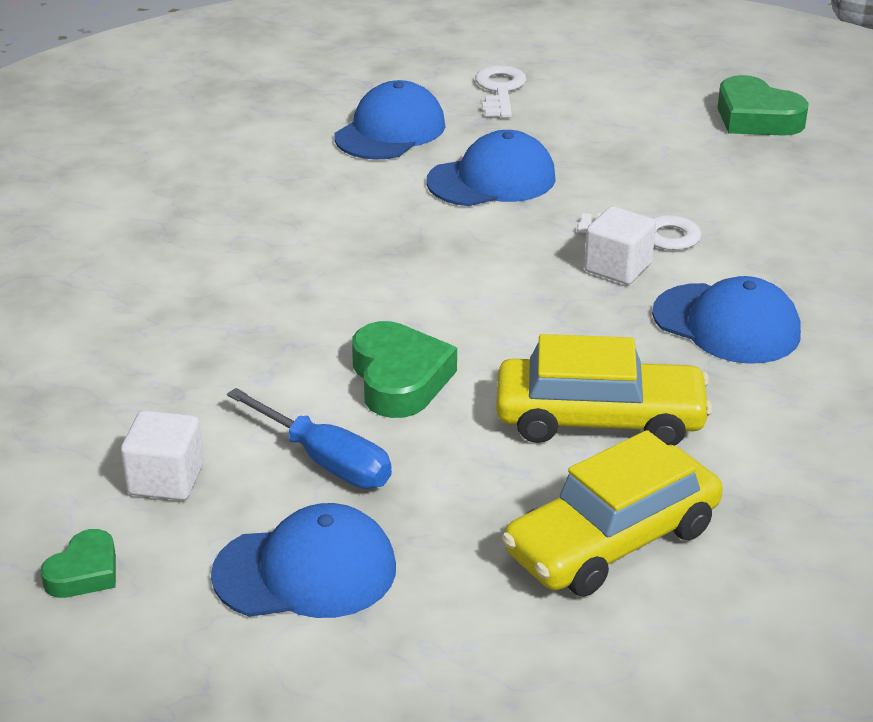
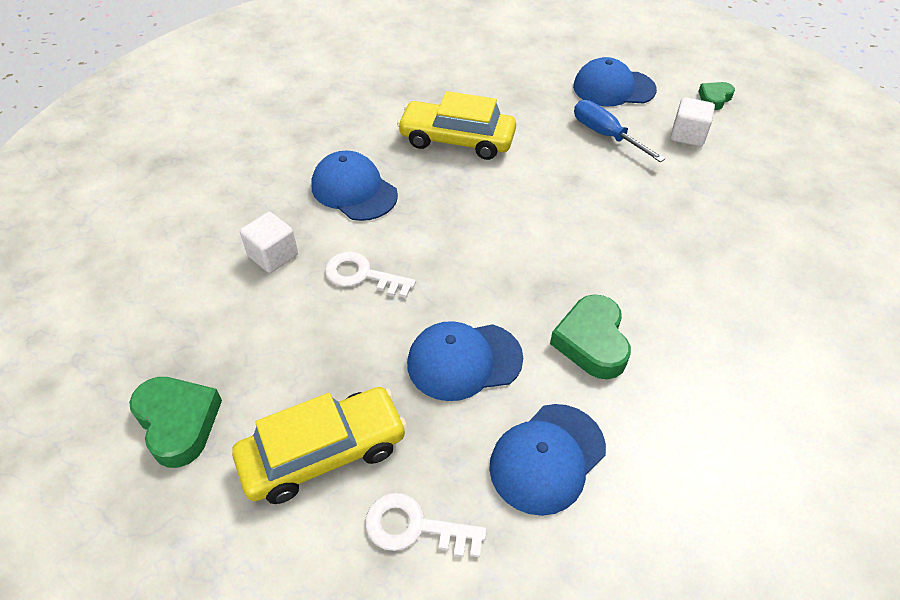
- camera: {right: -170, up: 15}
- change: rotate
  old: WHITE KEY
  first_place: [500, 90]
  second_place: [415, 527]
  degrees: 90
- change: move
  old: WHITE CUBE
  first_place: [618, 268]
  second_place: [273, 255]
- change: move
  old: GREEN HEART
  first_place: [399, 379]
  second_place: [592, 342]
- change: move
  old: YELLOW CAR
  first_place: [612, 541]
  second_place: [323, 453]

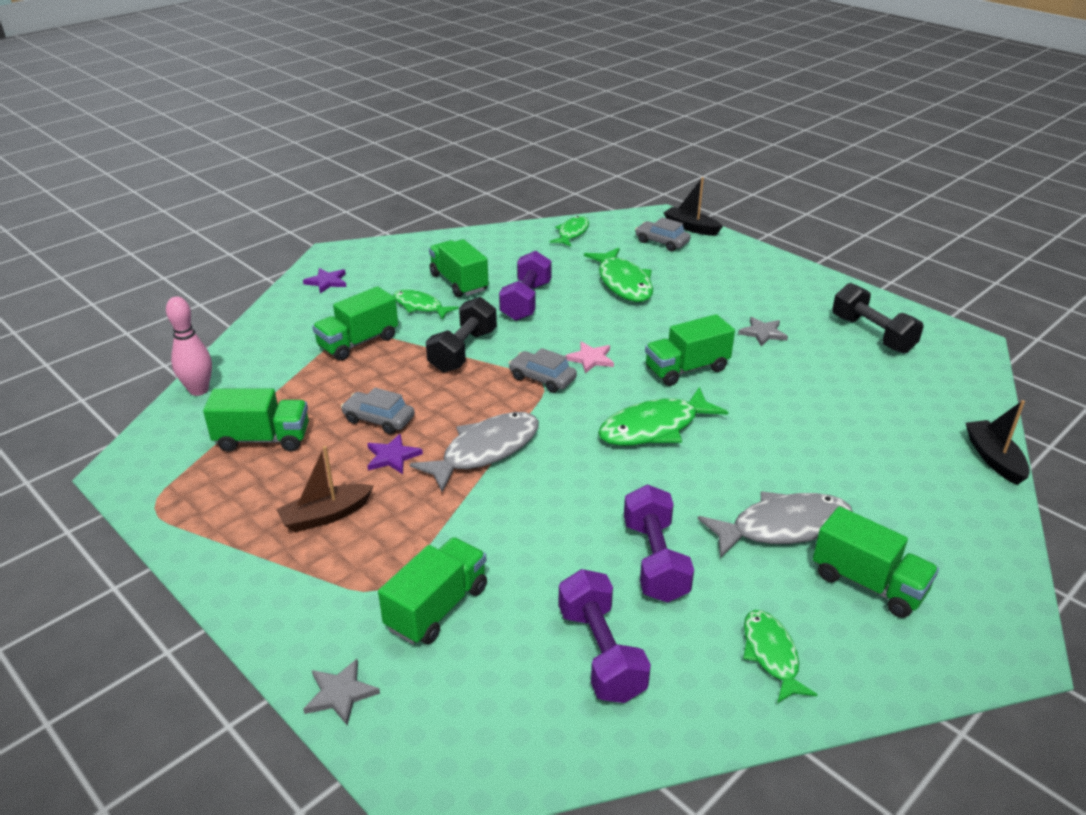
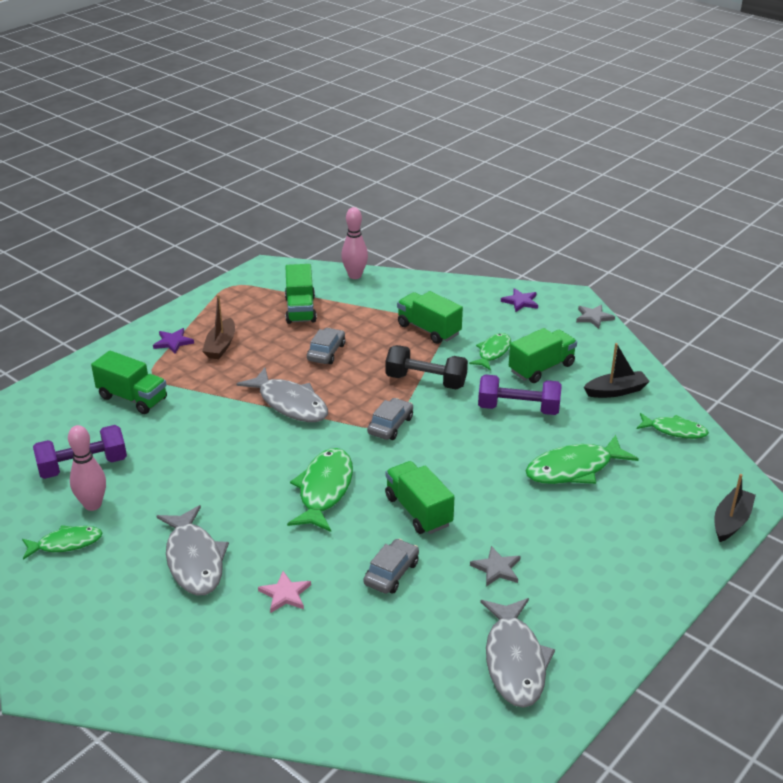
- camera: {right: 85, up: 0}
- change: move
  old: GREY CAR
  first_place: [662, 242]
  second_place: [391, 573]
- change: replace
  old: BLACK DUMBBELL
  new: GREY FISH
  first_place: [872, 334]
  second_place: [514, 661]
- change: move
  old: PINK STAR
  first_place: [590, 359]
  second_place: [285, 594]
- change: rotate
  old: GREEN FISH
  first_place: [654, 428]
  second_place: [324, 490]
  degrees: 45
- change: move
  old: BLACK BOAT
  first_place: [994, 459]
  second_place: [616, 391]
- change: move
  old: PURPLE STAR
  first_place: [392, 456]
  second_place: [173, 342]
- change: rotate
  old: BROWN BOAT
  first_place: [325, 516]
  second_place: [220, 346]
  degrees: -135
- change: delete
  old: PURPLE DUMBBELL
  first_place: [655, 560]
- change: delete
  old: GREEN TRUCK
  first_place: [868, 583]
- change: move
  old: GREY STAR
  first_place: [340, 693]
  second_place: [593, 317]
- change: insert
  new: PINK BOWLING PIN
  second_place: [92, 505]

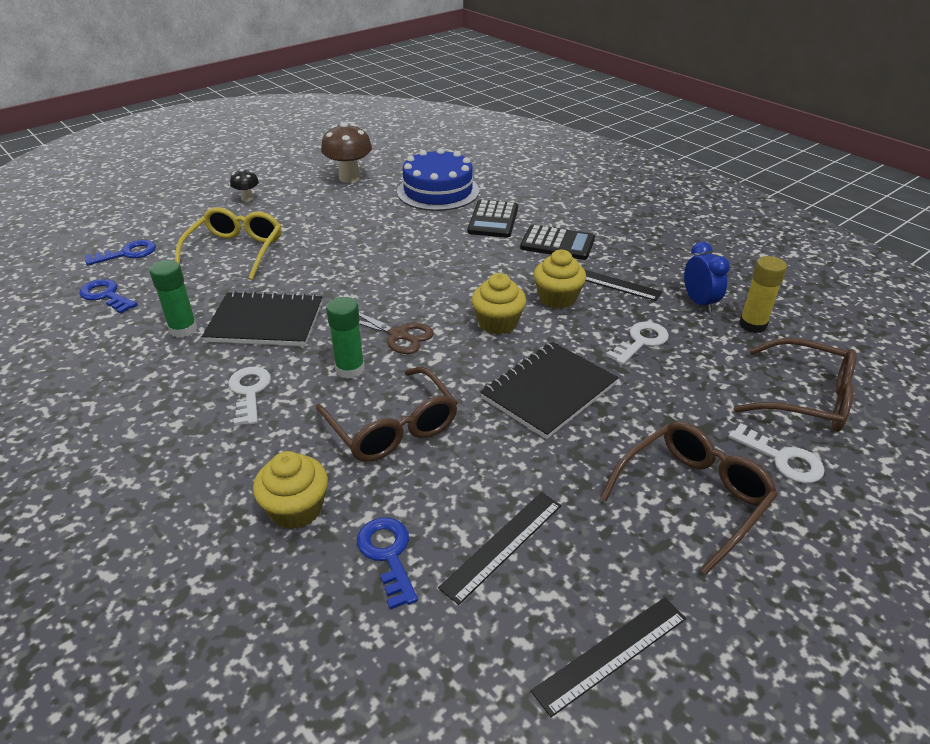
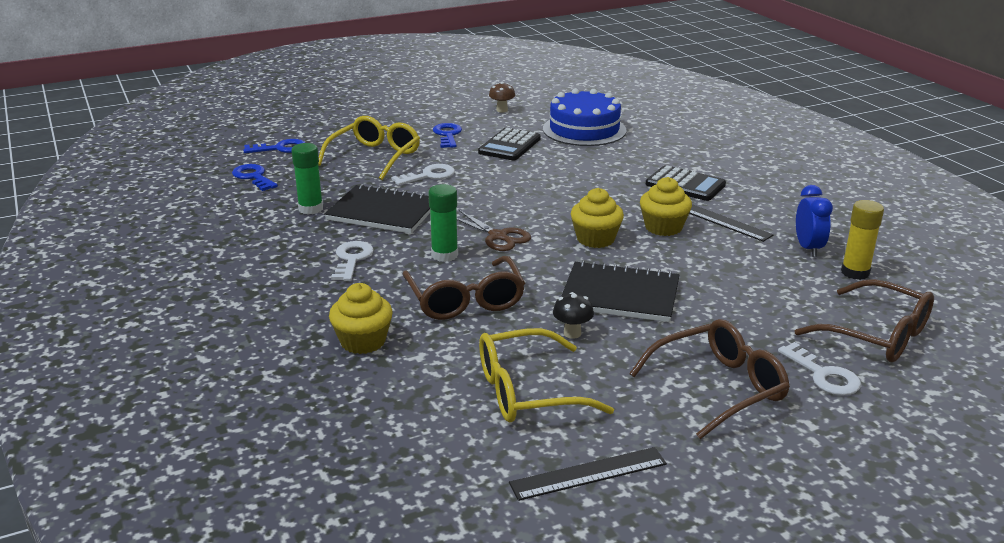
- camera: {right: 15, up: -10}
- change: resize
  old: BROWN MUSHROOM
  first_place: [349, 177]
  second_place: [502, 110]
  factor: 0.53
- change: move
  old: BLACK MUSHROOM
  first_place: [247, 198]
  second_place: [572, 333]
- change: move
  old: BLACK CALCULATOR
  first_place: [493, 220]
  second_place: [509, 145]
- change: move
  old: WHITE KEY
  first_place: [641, 341]
  second_place: [429, 175]
- change: rotate
  old: BLACK NOTEBOOK
  first_place: [548, 391]
  second_place: [620, 295]
  degrees: 45
- change: replace
  old: BLACK RULER
  new: YELLOW GLASSES
  first_place: [502, 545]
  second_place: [527, 391]
- change: move
  old: BLUE KEY
  first_place: [388, 555]
  second_place: [447, 135]

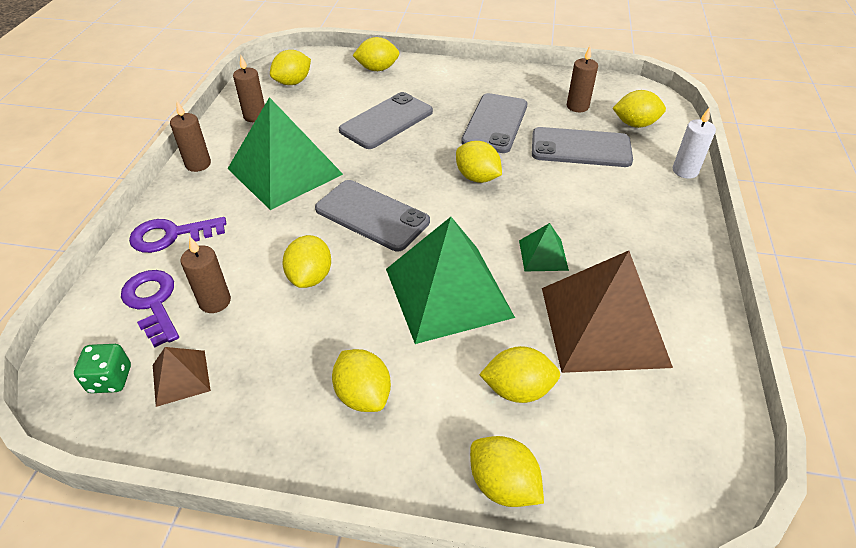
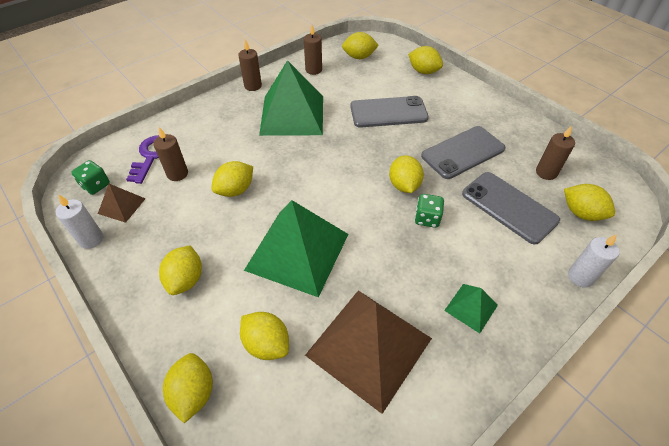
- camera: {right: 40, up: 5}
- change: delete
  old: GREY PHONE
  first_place: [372, 215]
- change: delete
  old: PURPLE KEY
  first_place: [171, 235]
- change: move
  old: GREEN PYRAMID
  first_place: [543, 255]
  second_place: [471, 307]
- change: insert
  new: WHITE CANDLE
  second_place: [91, 239]
- change: insert
  new: GREEN DICE
  second_place: [427, 218]

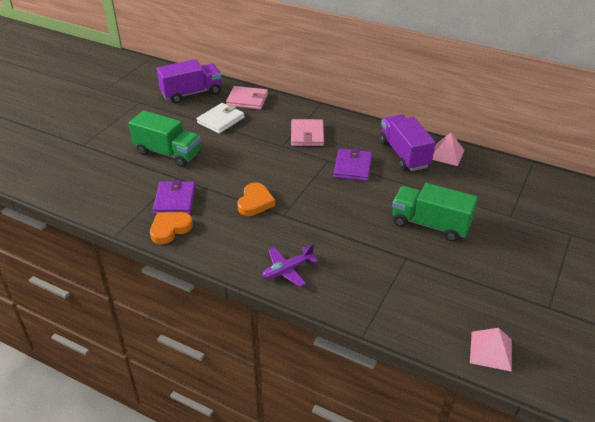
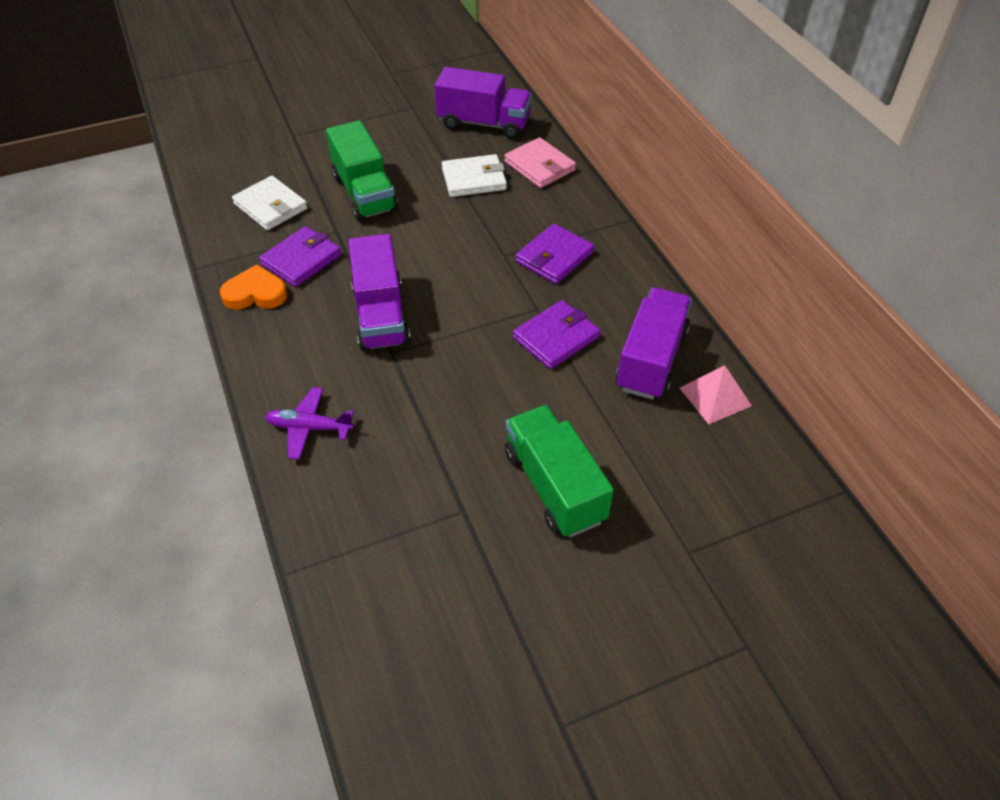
- camera: {right: 40, up: 10}
- change: recolor
  old: PINK WALLET
  new: PURPLE WALLET
  first_place: [307, 135]
  second_place: [554, 257]
- change: replace
  old: ORANGE HEART
  new: PURPLE TRUCK
  first_place: [255, 202]
  second_place: [381, 315]
- change: delete
  old: PINK PYRAMID
  first_place: [491, 351]
- change: insert
  new: WHITE WALLET
  second_place: [271, 206]

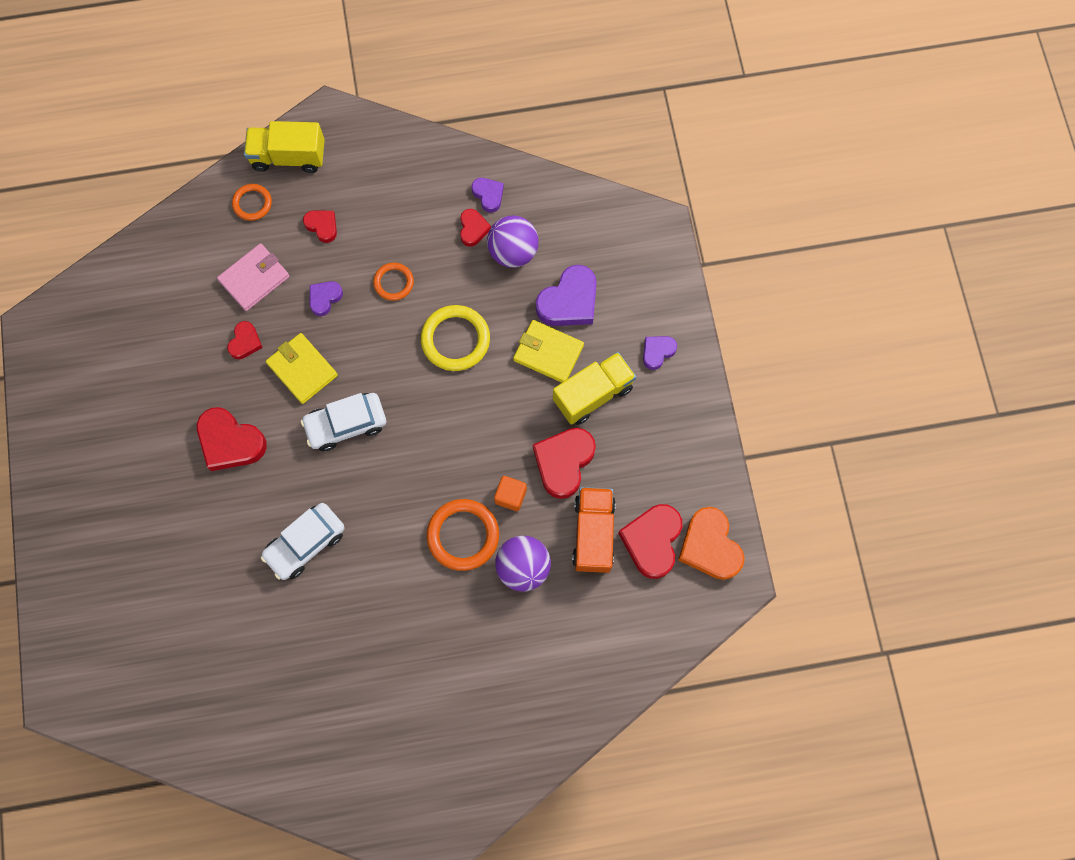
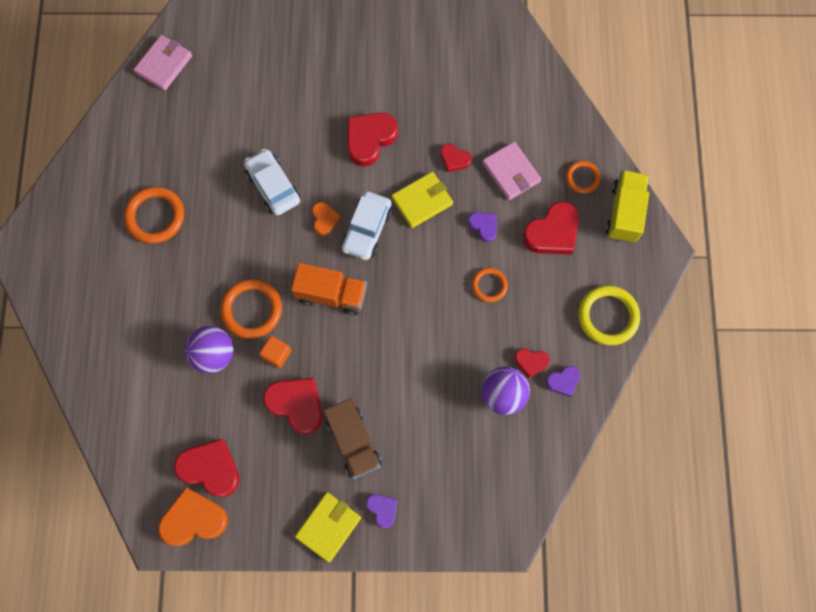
- camera: {right: 100, up: 0}
- change: resize
  old: RED HEART
  first_place: [322, 226]
  second_place: [552, 232]
  factor: 1.83
- change: delete
  old: PURPLE HEART
  first_place: [569, 301]
- change: move
  old: YELLOW RING
  first_place: [455, 339]
  second_place: [608, 316]
- change: move
  old: YELLOW WALLET
  first_place: [548, 353]
  second_place: [328, 527]
- change: recolor
  old: YELLOW TRUCK
  new: BROWN TRUCK
  first_place: [593, 394]
  second_place: [353, 442]
- change: rotate
  old: WHITE CAR
  first_place: [346, 424]
  second_place: [367, 229]
  degrees: -150
- change: move
  old: ORANGE TRUCK
  first_place: [593, 533]
  second_place: [331, 294]
- change: insert
  new: PINK WALLET
  second_place: [164, 64]
- change: insert
  new: ORANGE RING
  second_place: [155, 216]
- change: insert
  new: ORANGE HEART
  second_place: [324, 219]

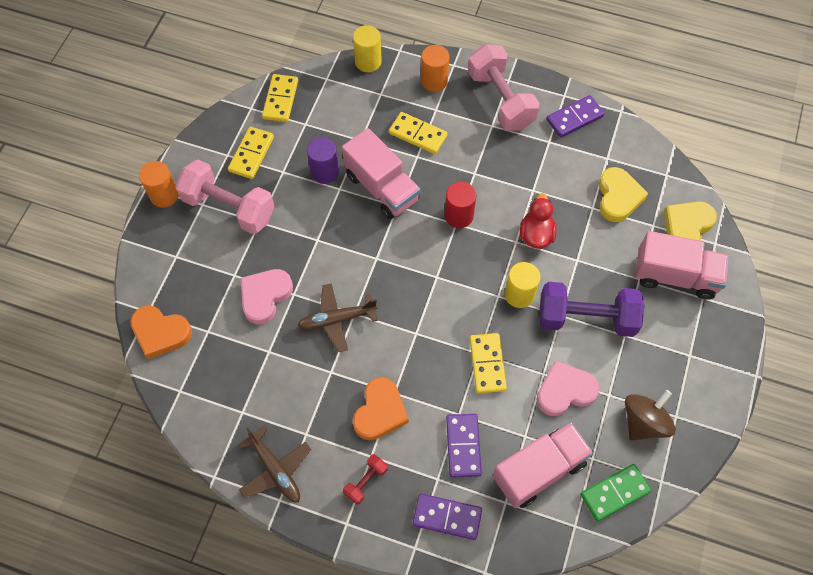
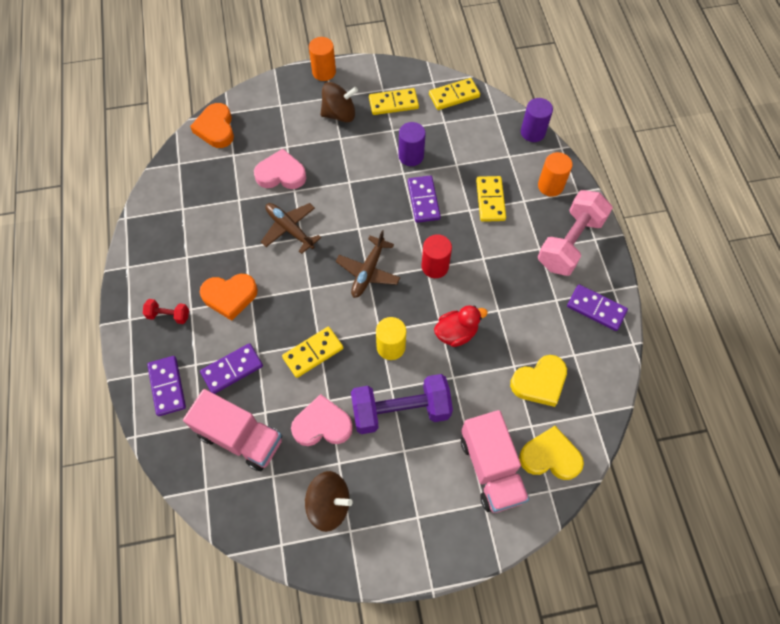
- camera: {right: 60, up: 0}
- change: recolor
  old: YELLOW CYLINDER
  new: PURPLE CYLINDER
  first_place: [368, 62]
  second_place: [532, 132]
- change: replace
  old: PINK TRUCK
  new: PURPLE DOMINO
  first_place: [382, 187]
  second_place: [423, 200]
- change: replace
  old: PINK DUMBBELL
  new: BROWN SPINNING TOP
  first_place: [229, 208]
  second_place: [339, 114]
- change: rotate
  old: PURPLE DUMBBELL
  first_place: [586, 318]
  second_place: [400, 411]
  degrees: -75
- change: rotate
  old: PINK HEART
  first_place: [565, 391]
  second_place: [322, 425]
  degrees: -45
- change: move
  old: BROWN PLANE
  first_place: [275, 470]
  second_place: [368, 272]
- change: delete
  old: GREEN DOMINO
  first_place: [614, 493]

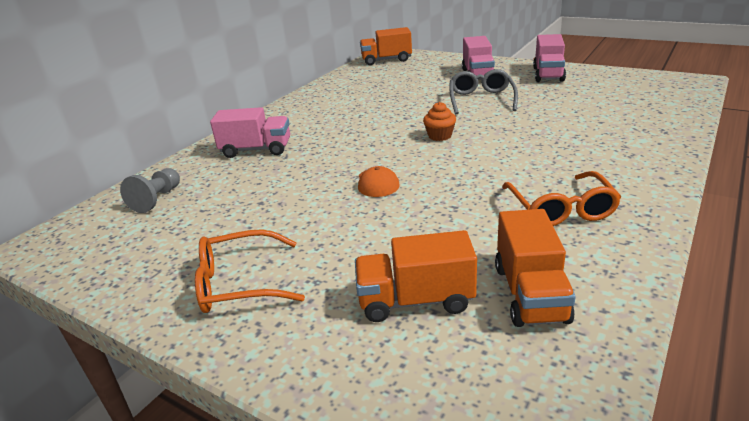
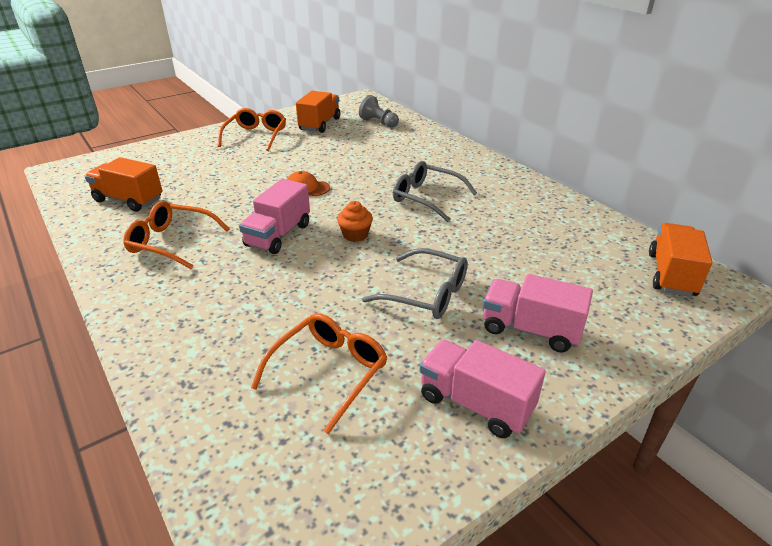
- camera: {right: 110, up: 5}
- change: move
  old: PINK TRUCK
  first_place: [256, 150]
  second_place: [278, 235]
- change: move
  old: ORANGE TRUCK
  first_place: [415, 300]
  second_place: [320, 124]
- change: insert
  new: GREY GLASSES
  second_place: [427, 198]
- change: insert
  new: ORANGE GLASSES
  second_place: [328, 372]

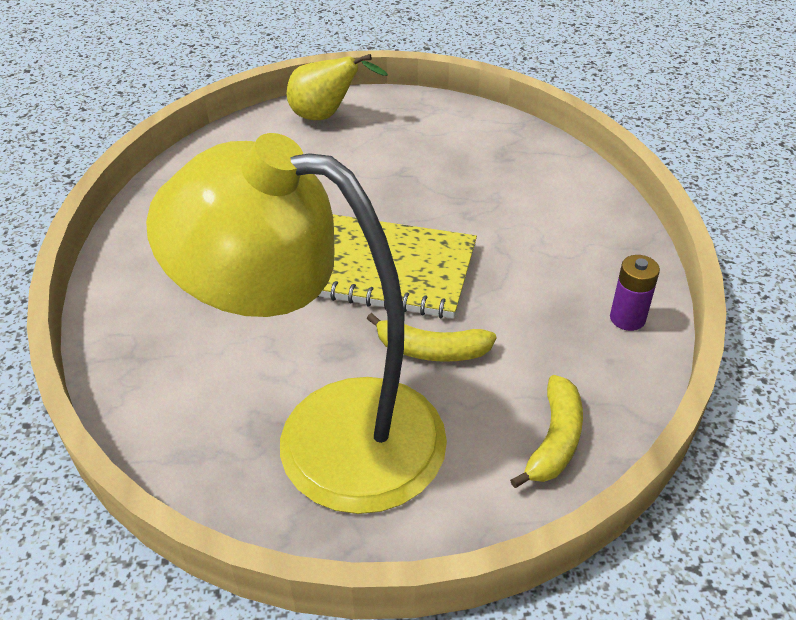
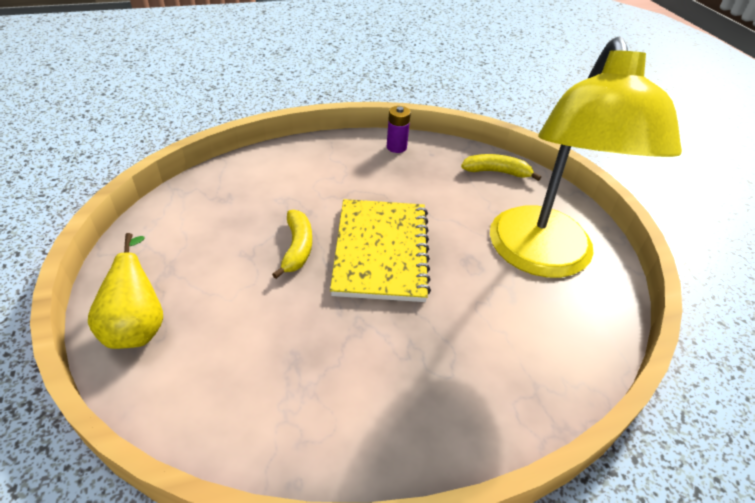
- camera: {right: -105, up: 0}
- change: move
  old: YELLOW BANANA
  first_place: [431, 350]
  second_place: [297, 248]

